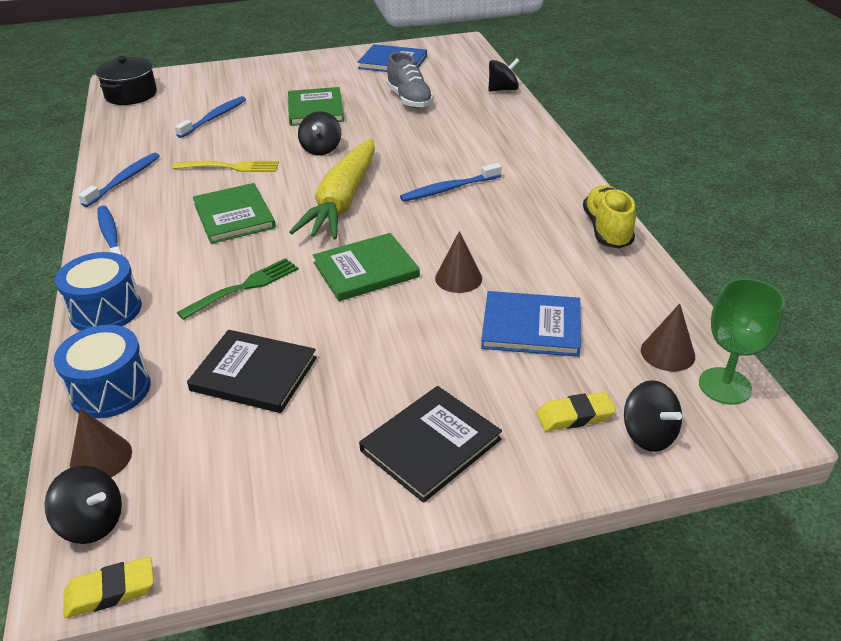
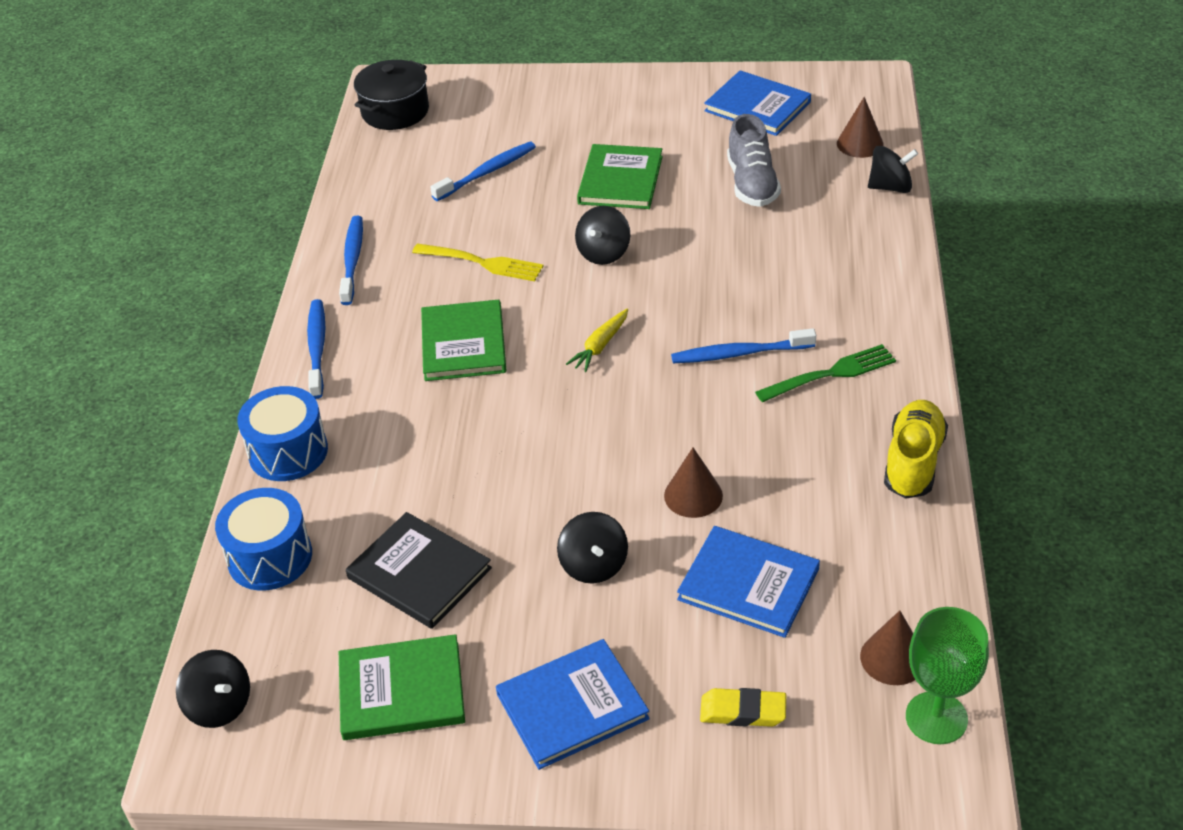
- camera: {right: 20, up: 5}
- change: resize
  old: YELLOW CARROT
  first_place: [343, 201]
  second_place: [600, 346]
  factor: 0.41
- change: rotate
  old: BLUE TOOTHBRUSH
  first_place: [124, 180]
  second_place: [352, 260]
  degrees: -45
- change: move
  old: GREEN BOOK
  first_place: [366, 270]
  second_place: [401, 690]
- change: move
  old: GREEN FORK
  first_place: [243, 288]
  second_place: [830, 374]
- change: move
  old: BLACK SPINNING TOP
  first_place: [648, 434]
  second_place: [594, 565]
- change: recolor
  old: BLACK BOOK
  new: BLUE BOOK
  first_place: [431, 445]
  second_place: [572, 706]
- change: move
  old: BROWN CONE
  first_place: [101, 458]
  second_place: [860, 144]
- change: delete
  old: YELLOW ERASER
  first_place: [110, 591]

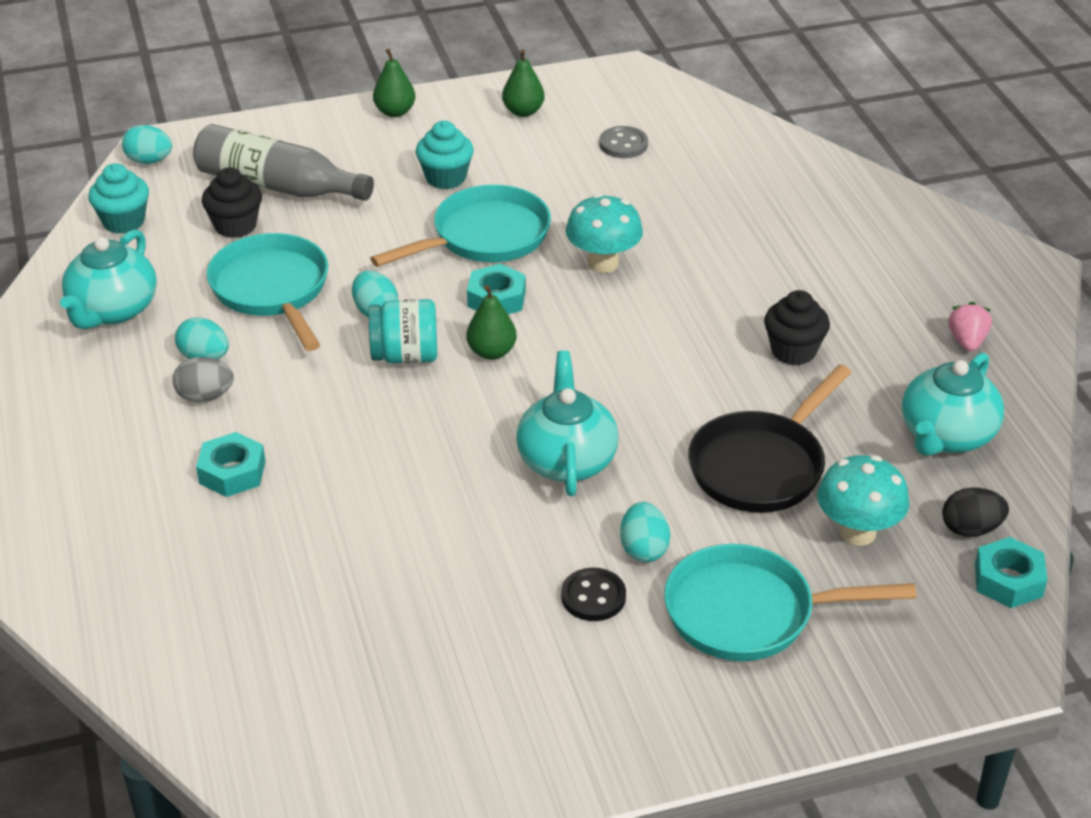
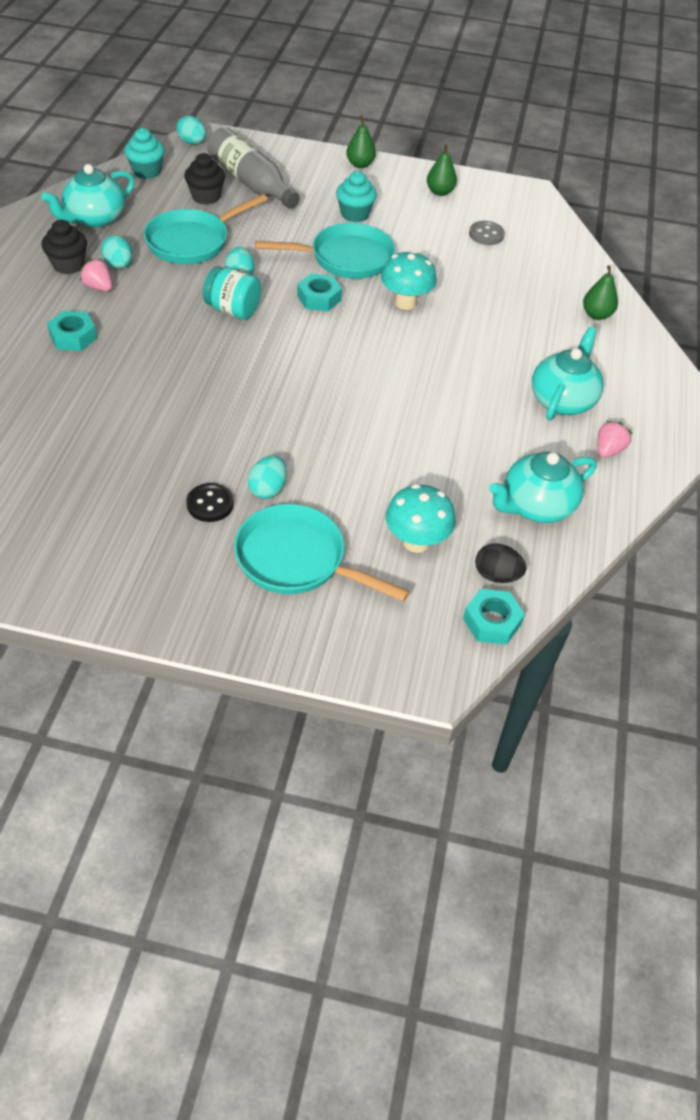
- camera: {right: 25, up: 10}
- change: rotate
  old: TURQUOISE PAN
  first_place: [272, 290]
  second_place: [192, 242]
  degrees: -135
- change: move
  old: GREEN PEAR
  first_place: [491, 352]
  second_place: [596, 315]
- change: move
  old: BLACK CUPCAKE
  first_place: [793, 351]
  second_place: [68, 265]
- change: move
  old: TURQUOISE TEAPOT
  first_place: [566, 460]
  second_place: [562, 400]
- change: replace
  old: GREY EGG
  new: PINK STRAWBERRY
  first_place: [205, 396]
  second_place: [99, 287]
- change: delete
  old: BLACK PAN
  first_place: [761, 466]

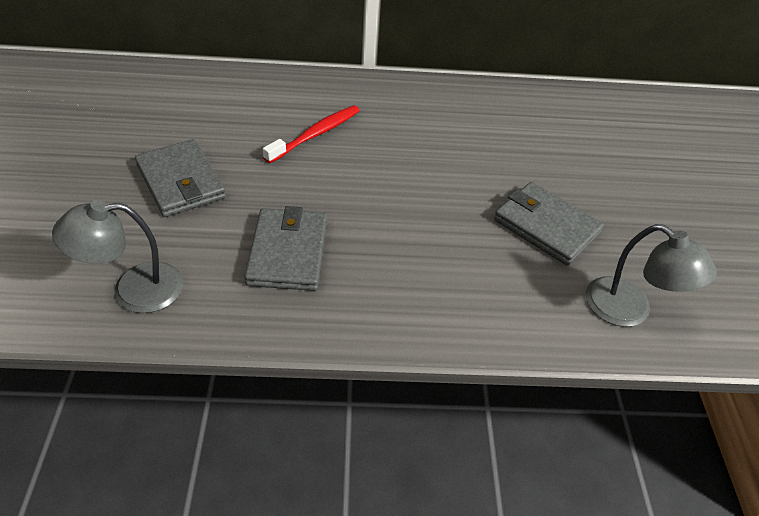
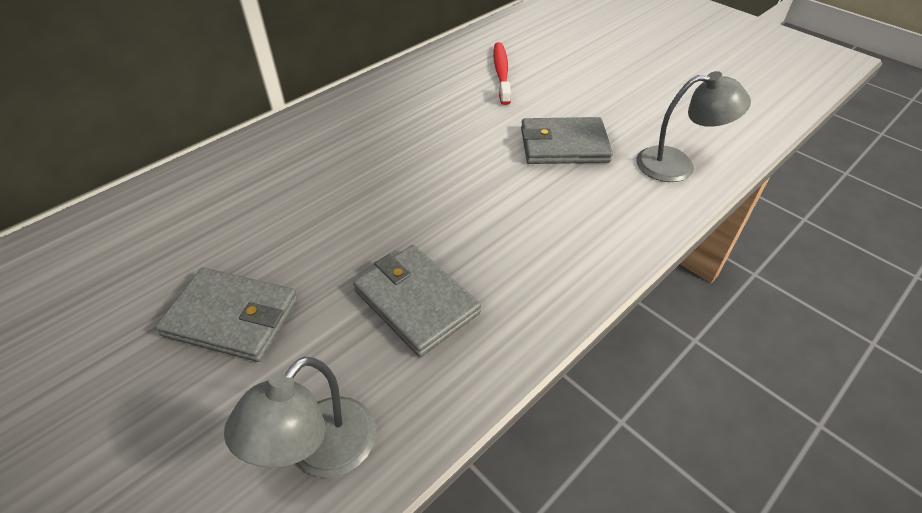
- camera: {right: -40, up: 0}
- change: move
  old: RED TOOTHBRUSH
  first_place: [315, 134]
  second_place: [501, 73]

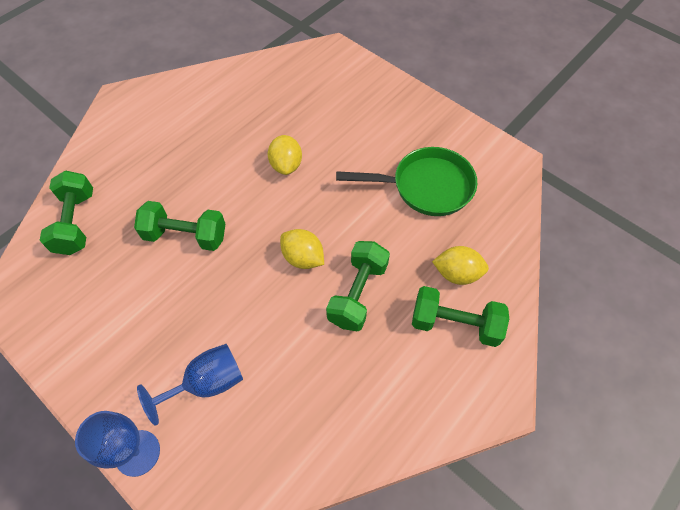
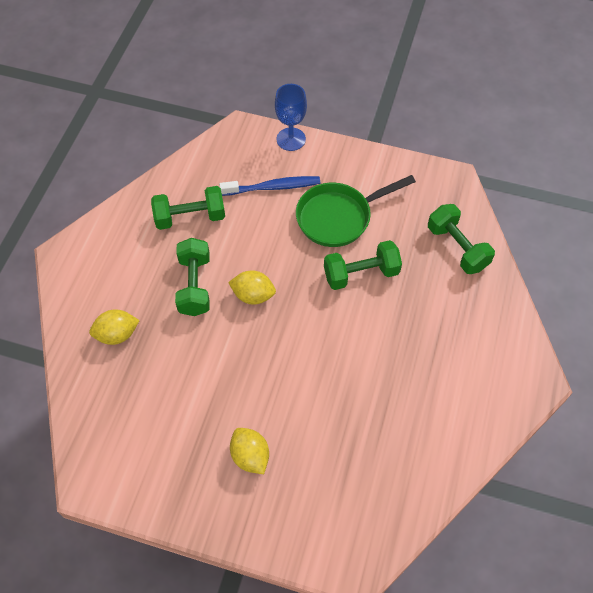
- camera: {right: 155, up: 0}
- change: move
  old: YELLOW LEMON
  first_place: [286, 165]
  second_place: [250, 456]
- change: move
  old: GREEN PAN
  first_place: [426, 187]
  second_place: [339, 217]
- change: move
  old: GREEN DUMBBELL
  first_place: [455, 324]
  second_place: [190, 217]
- change: replace
  old: BLUE GOBLET
  new: BLUE TOOTHBRUSH
  first_place: [207, 383]
  second_place: [273, 187]

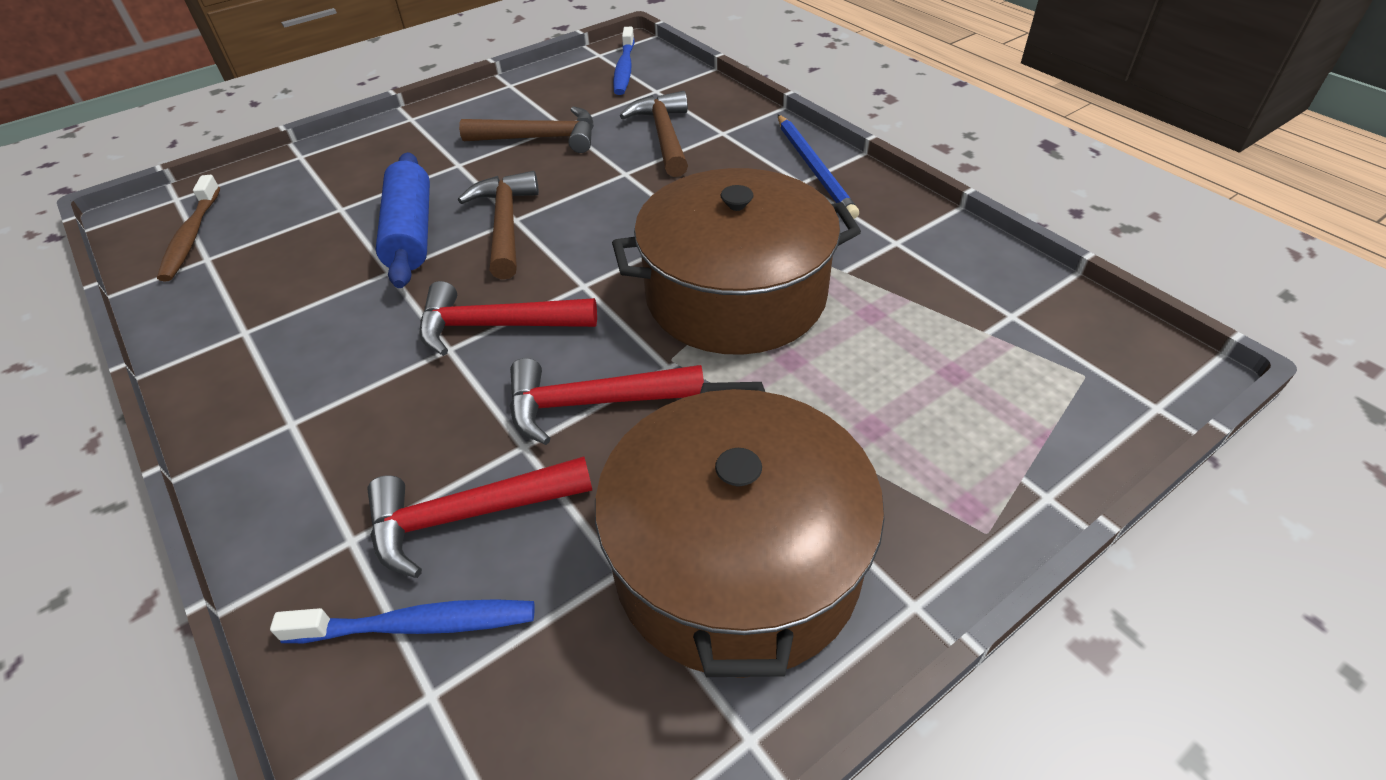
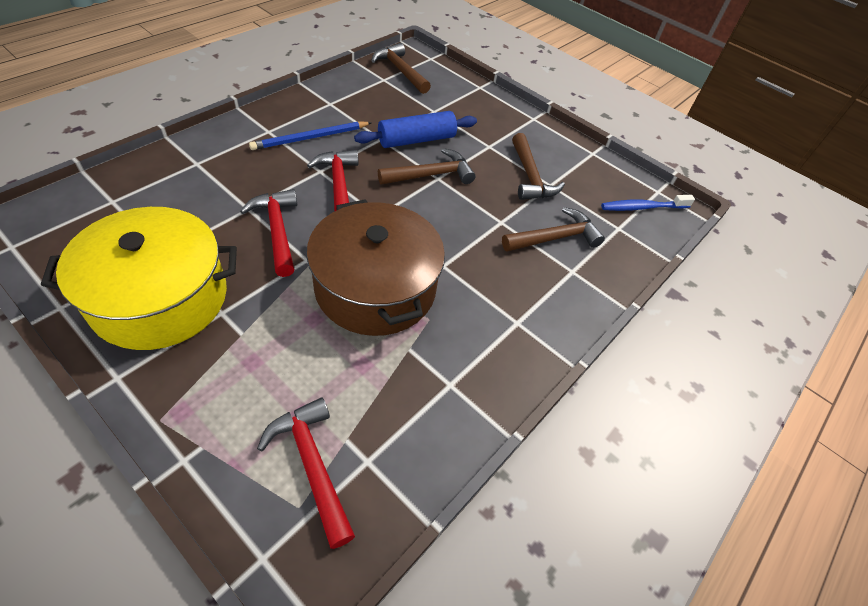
- camera: {right: 70, up: 5}
- change: move
  old: BLUE PENCIL
  first_place: [814, 168]
  second_place: [310, 138]
- change: replace
  old: BROWN TOOTHBRUSH
  new: BROWN HAMMER
  first_place: [191, 236]
  second_place: [400, 70]
- change: recolor
  old: BROWN POT
  new: YELLOW POT
  first_place: [737, 561]
  second_place: [160, 298]
- change: move
  old: RED HAMMER
  first_place: [468, 515]
  second_place: [312, 465]
- change: delete
  old: BLUE TOOTHBRUSH
  first_place: [417, 625]

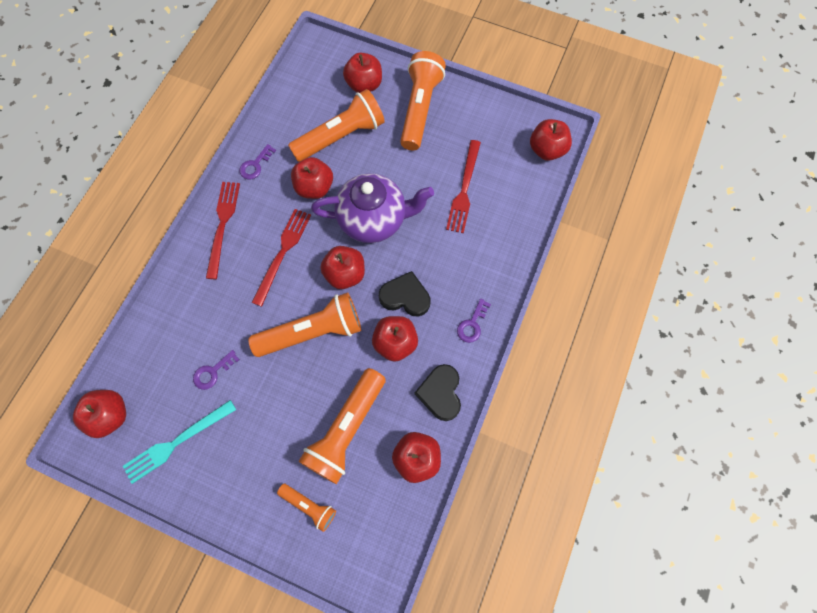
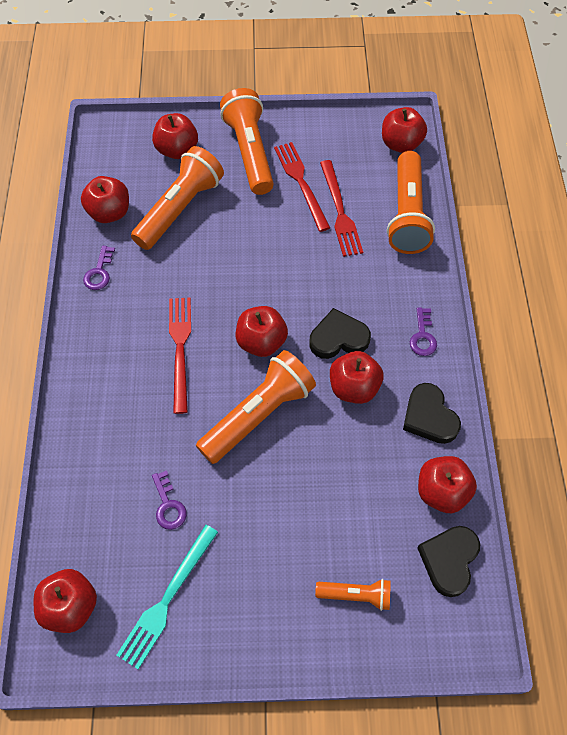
- camera: {right: -25, up: -10}
- change: move
  old: RED APPLE
  first_place: [314, 187]
  second_place: [109, 213]
- change: delete
  old: PURPLE TEAPOT
  first_place: [373, 219]
- change: move
  old: RED FORK
  first_place: [223, 225]
  second_place: [301, 183]
- change: rotate
  old: PURPLE KEY
  first_place: [213, 372]
  second_place: [168, 505]
  degrees: -45
- change: move
  old: ORANGE FLASHLIGHT
  first_place: [346, 429]
  second_place: [407, 214]
- change: insert
  new: BLACK HEART
  second_place: [449, 560]

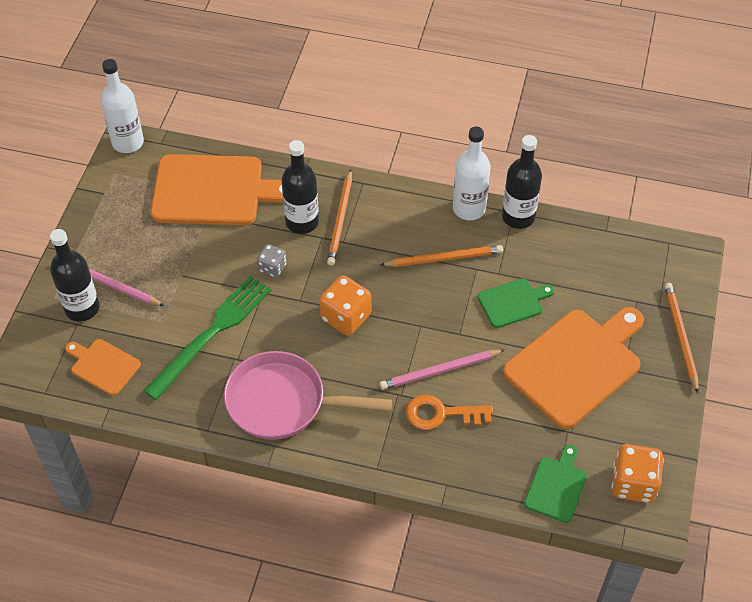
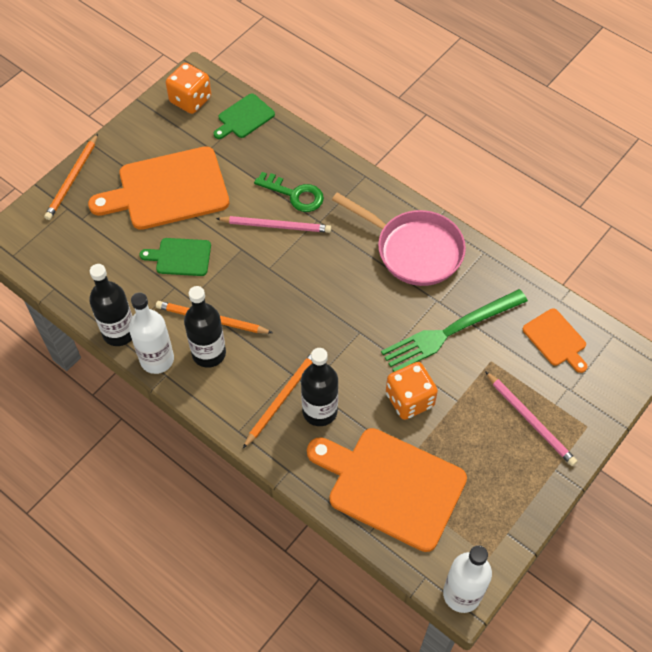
- camera: {right: -155, up: 5}
- change: move
  old: BLACK BOTTLE
  first_place: [82, 308]
  second_place: [209, 353]
- change: delete
  old: GREY DICE
  first_place: [272, 268]
- change: move
  old: ORANGE DICE
  first_place: [346, 317]
  second_place: [409, 400]
- change: recolor
  old: ORANGE KEY
  new: GREEN KEY
  first_place: [441, 414]
  second_place: [295, 194]

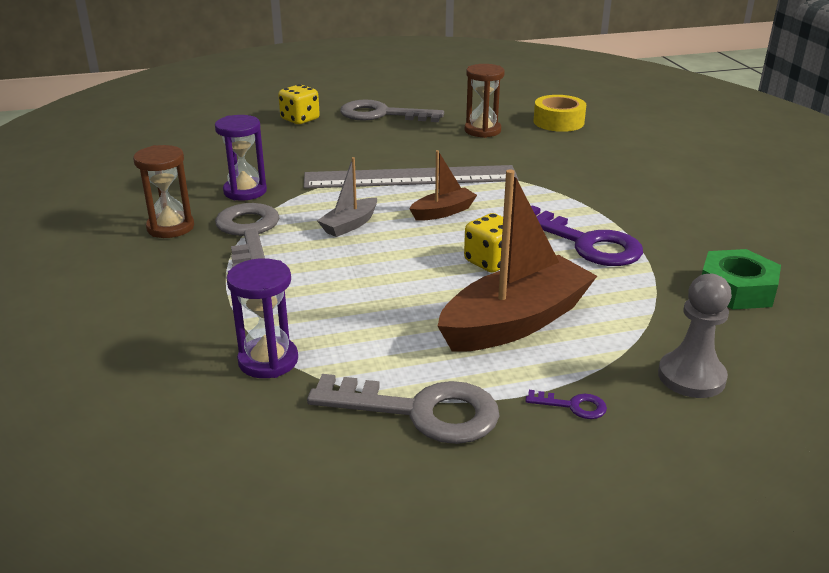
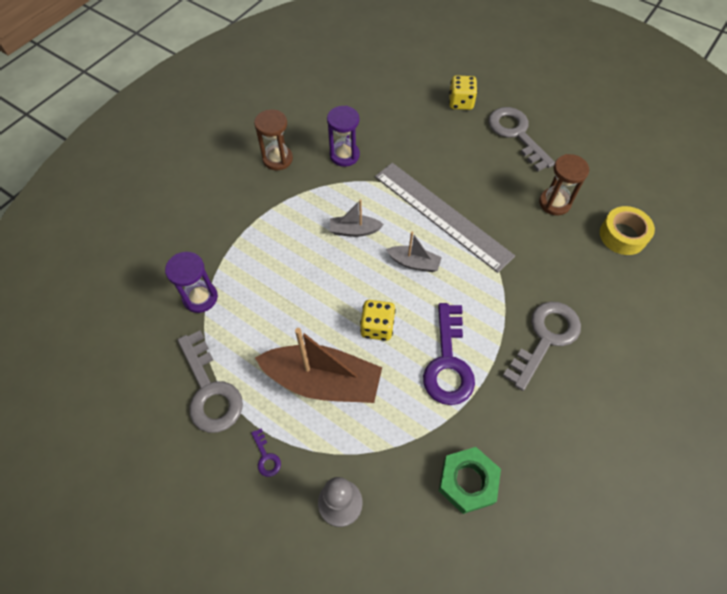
- camera: {right: 50, up: 30}
- change: recolor
  old: BROWN BOAT
  new: GREY BOAT
  first_place: [443, 212]
  second_place: [414, 263]
- change: move
  old: GREY KEY
  first_place: [249, 234]
  second_place: [545, 338]

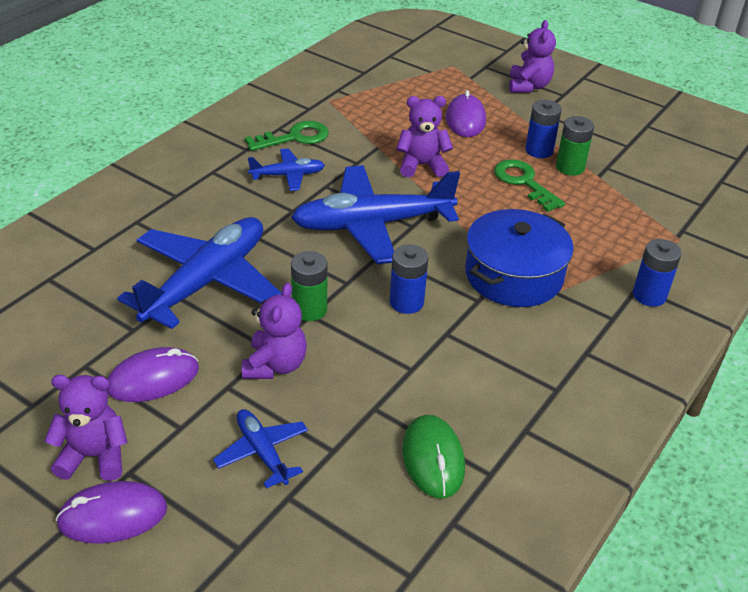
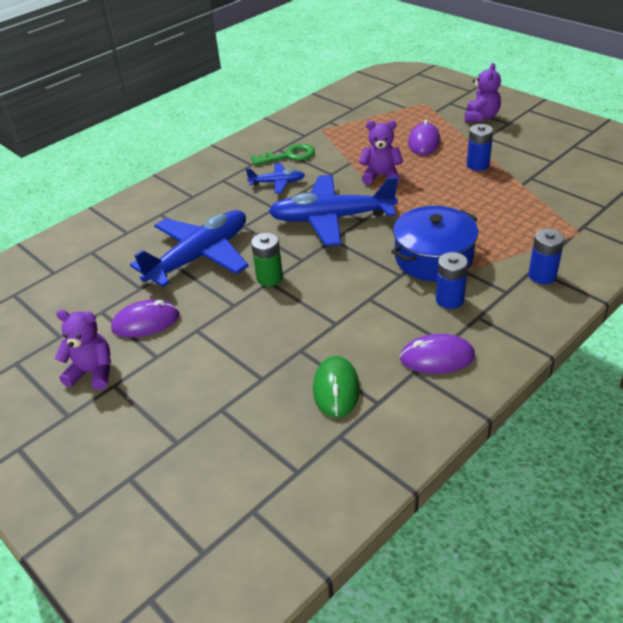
- camera: {right: 15, up: 0}
- change: delete
  old: GREEN BATTERY
  first_place: [570, 167]
- change: delete
  old: GREEN KEY
  first_place: [524, 182]
- change: move
  old: BLUE BATTERY
  first_place: [406, 302]
  second_place: [449, 299]
- change: delete
  old: PURPLE TEDDY BEAR
  first_place: [275, 365]
- change: delete
  old: BLUE PLANE
  first_place: [262, 452]
- change: move
  old: PURPLE MOUSE
  first_place: [113, 516]
  second_place: [437, 357]

